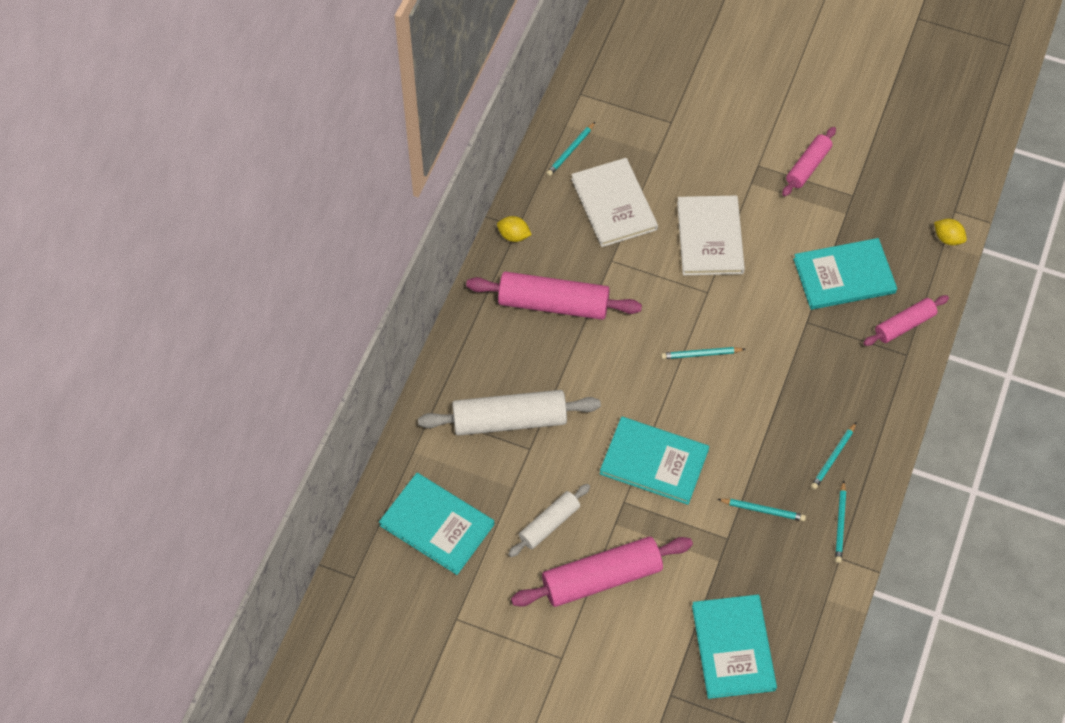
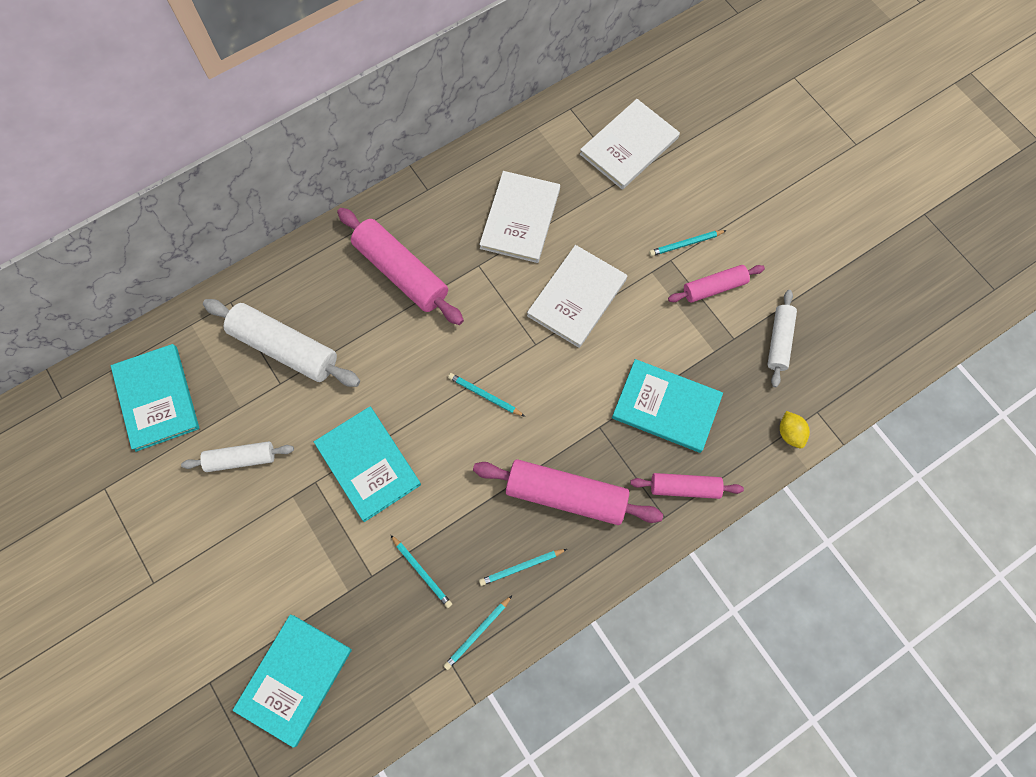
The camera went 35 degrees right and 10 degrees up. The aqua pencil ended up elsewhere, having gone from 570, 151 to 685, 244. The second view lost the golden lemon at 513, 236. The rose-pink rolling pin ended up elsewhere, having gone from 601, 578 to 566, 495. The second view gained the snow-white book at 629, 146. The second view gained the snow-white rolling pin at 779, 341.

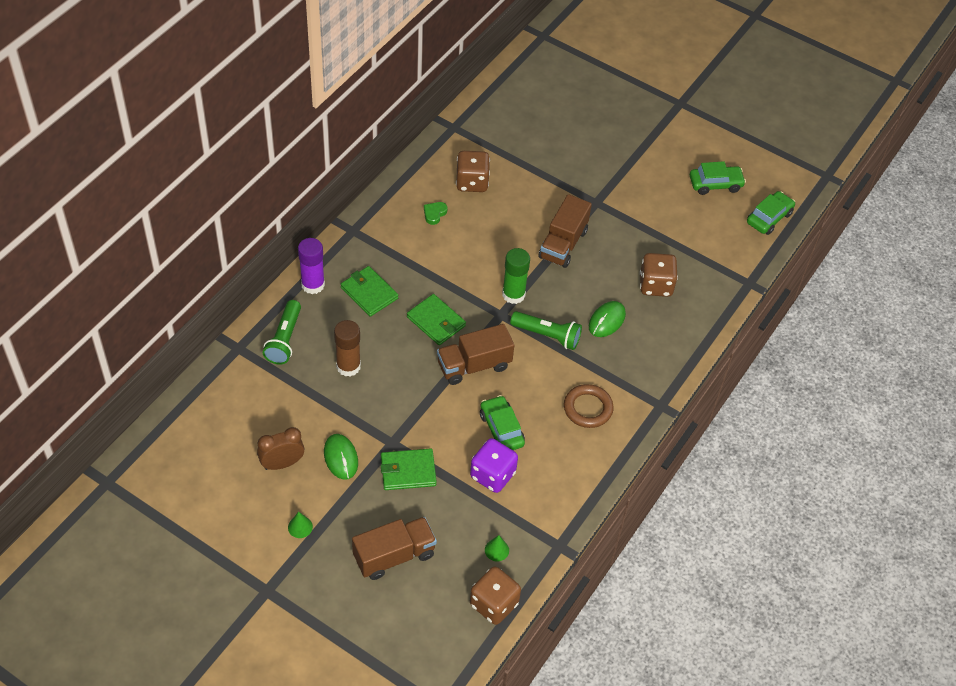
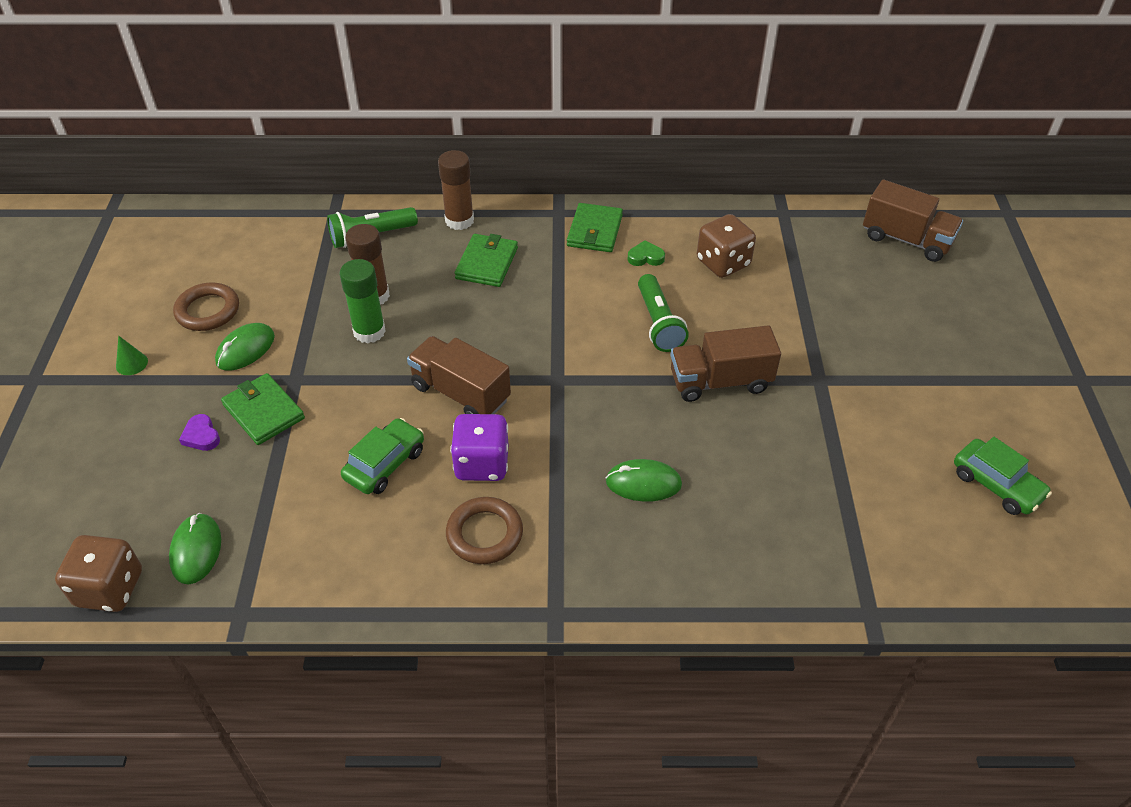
The camera went 60 degrees right and 5 degrees down. The second view lost the leaf-green automobile at 769, 218. What was the purple glue at 313, 285 turned into the brown glue at 459, 220. The leaf-green glue ended up elsewhere, having gone from 513, 294 to 369, 331. The second view lost the brown die at 655, 285. The leaf-green billfold ended up elsewhere, having gone from 436, 321 to 594, 231. The leaf-green pocket torch ended up elsewhere, having gone from 547, 335 to 658, 323. Where the brown clock stood at 282, 463, the brown hoop came to stand at 208, 311. The purple die ended up elsewhere, having gone from 492, 475 to 482, 464. The brown toy truck ended up elsewhere, having gone from 394, 556 to 906, 240. Where the leaf-green cone shape stood at 496, 550, the leaf-green computer mouse came to stand at 196, 550. The second view gained the purple heart at 201, 436.

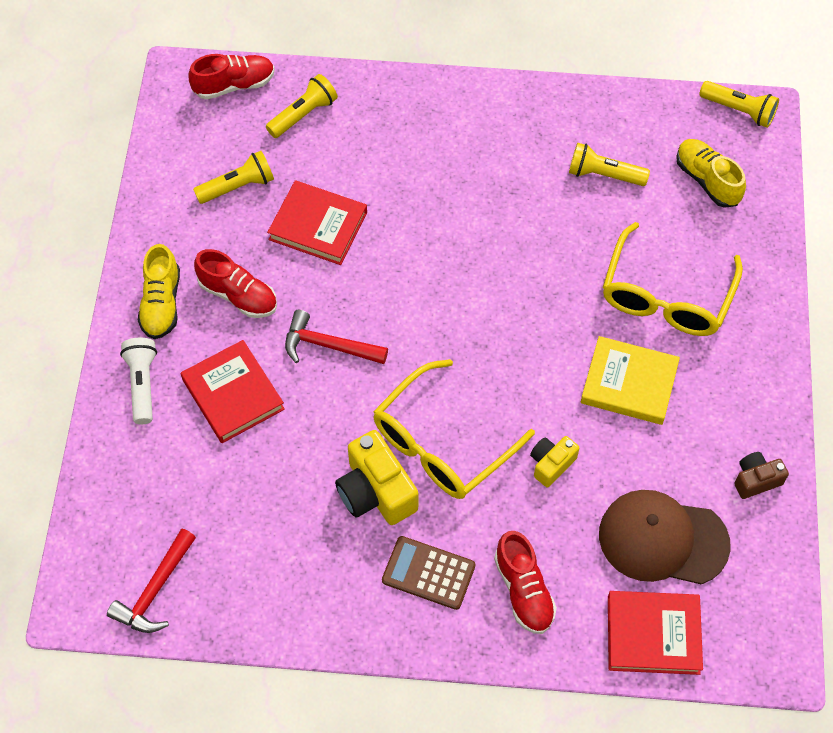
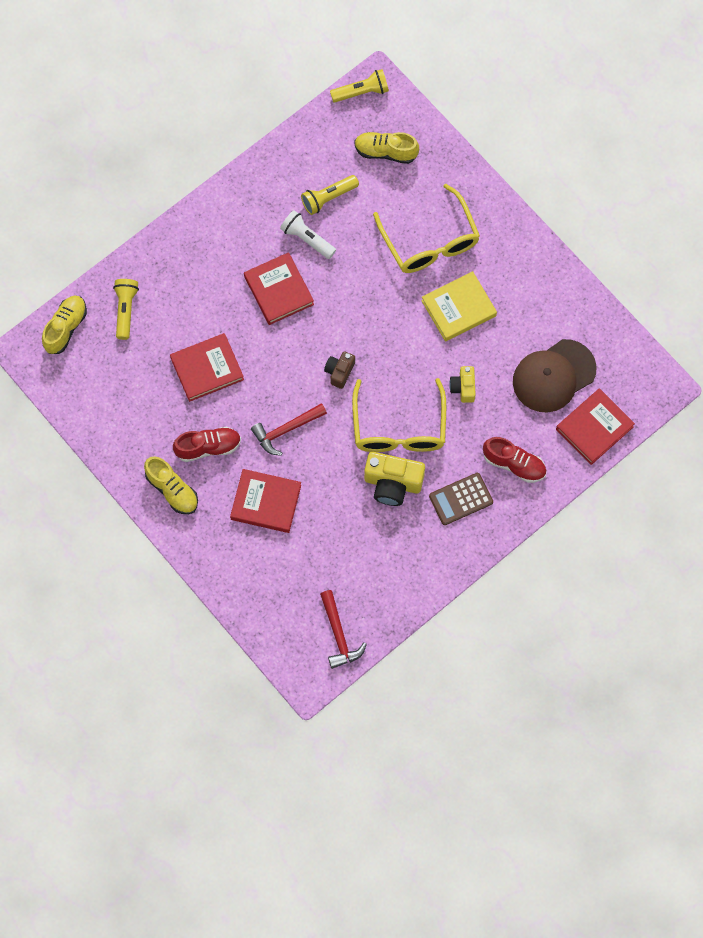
The camera went 45 degrees left and 10 degrees up. What was the red shoe at 234, 85 turned into the golden shoe at 65, 328. The second view lost the golden pocket torch at 238, 186. The snow-white pocket torch ended up elsewhere, having gone from 142, 384 to 307, 239. The brown camera ended up elsewhere, having gone from 756, 480 to 339, 372. The second view gained the red book at 279, 290.

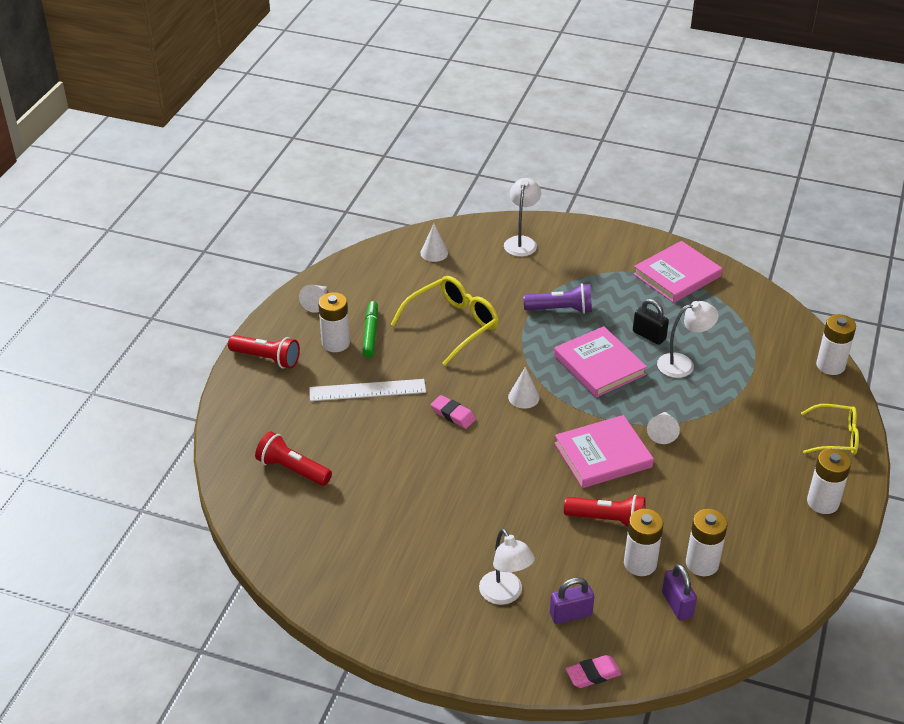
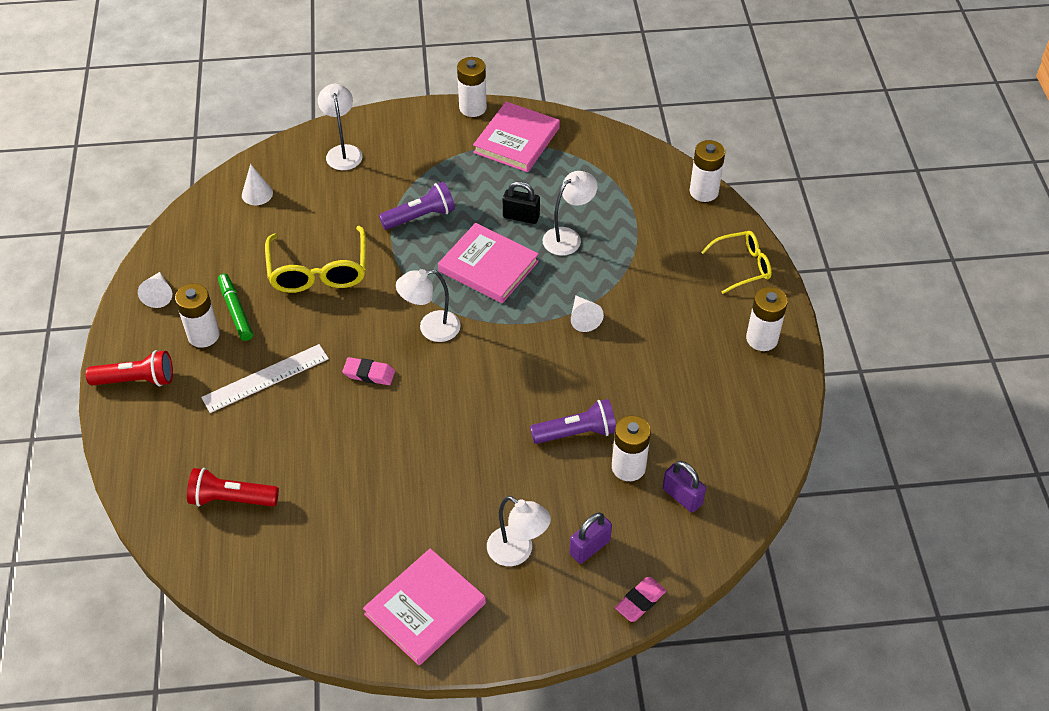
The camera went 25 degrees left and 10 degrees up. The golden glasses at 453, 325 ended up facing another way, 150 degrees clockwise from before. Where the snow-white cone shape stood at 523, 397, the snow-white reading lamp came to stand at 431, 328. The rose-pink book ended up elsewhere, having gone from 603, 455 to 425, 609. What was the red pocket torch at 607, 520 turned into the purple pocket torch at 576, 433. The snow-white AA battery ended up elsewhere, having gone from 702, 563 to 472, 108.

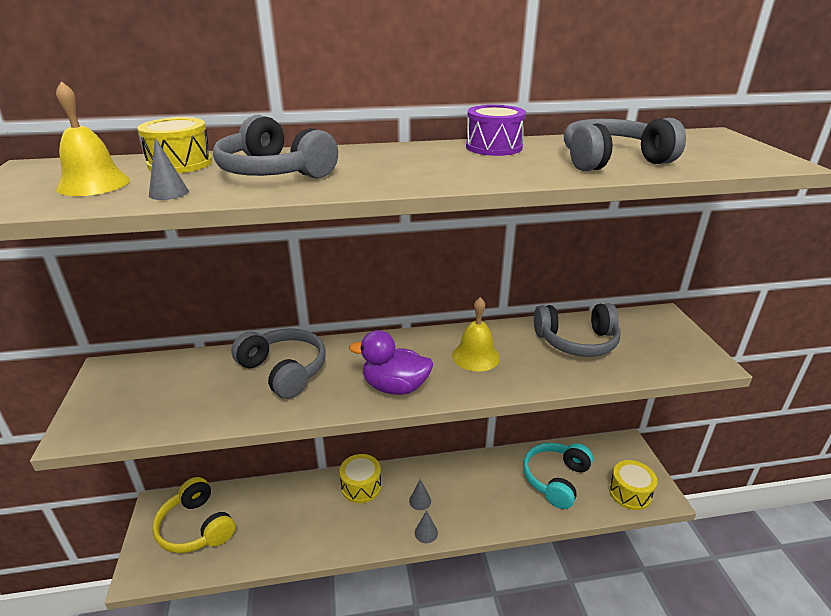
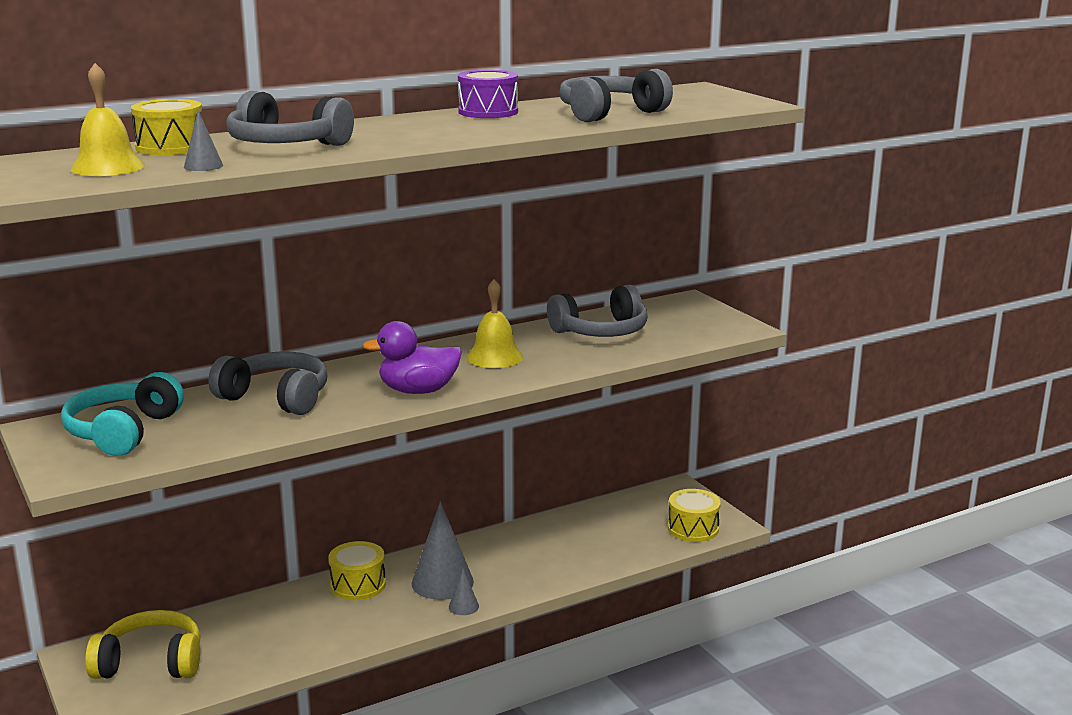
The camera went 20 degrees left and 10 degrees down. The aqua over-ear headphones ended up elsewhere, having gone from 555, 479 to 123, 432. The golden over-ear headphones at 196, 527 ended up facing another way, 150 degrees clockwise from before. The size of the gray cone shape at 420, 501 changed by a factor of 2.10.

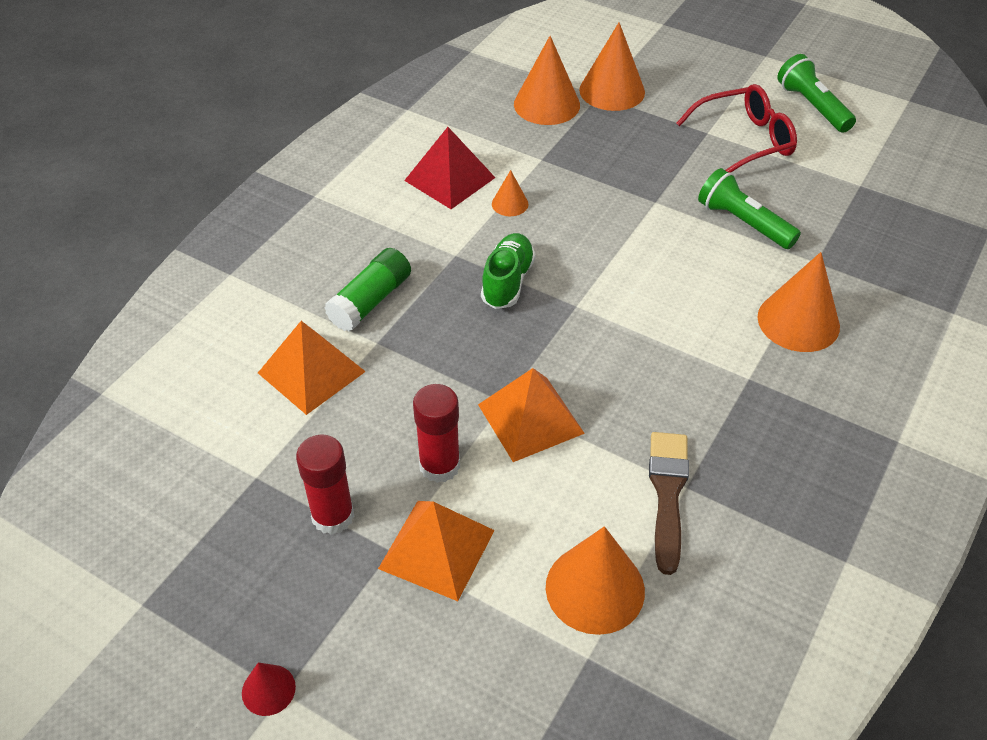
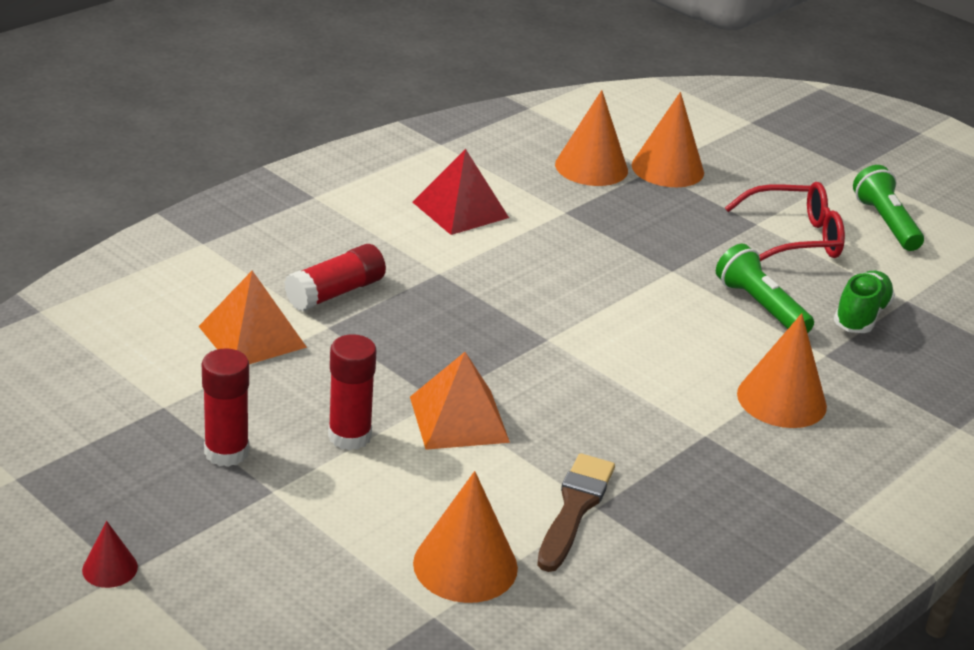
The camera went 10 degrees right and 15 degrees down. The second view lost the orange cone shape at 510, 204. The leaf-green shoe ended up elsewhere, having gone from 507, 282 to 861, 316. What was the leaf-green glue at 370, 301 turned into the red glue at 335, 293. The second view lost the orange pyramid at 436, 549.

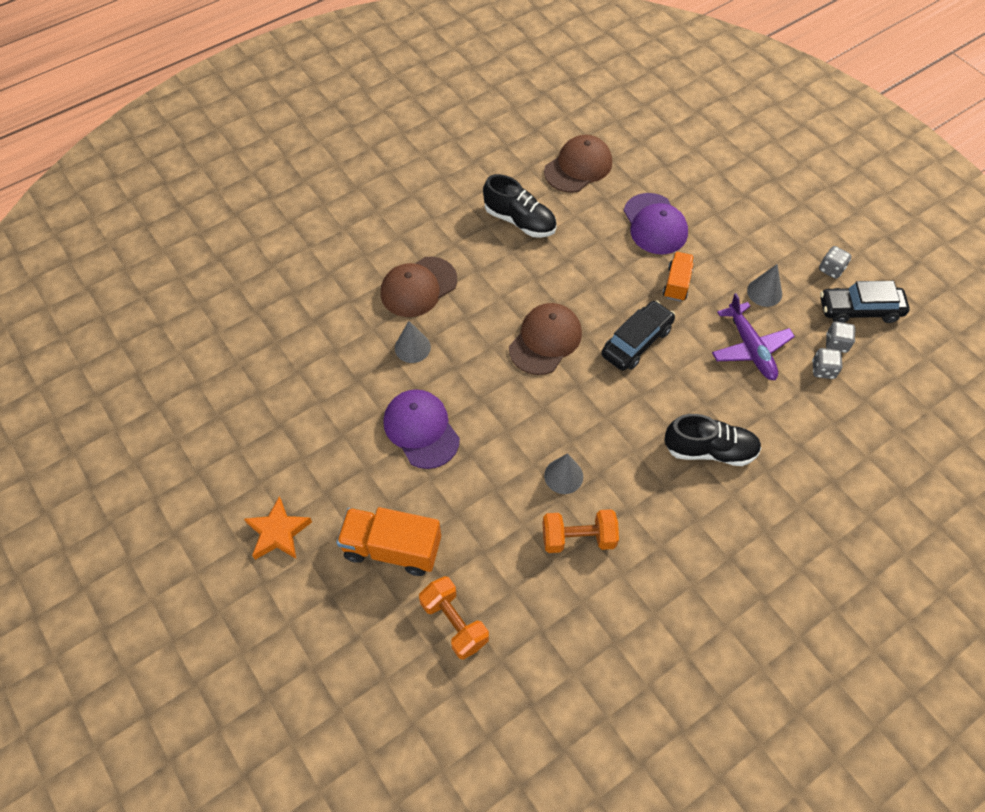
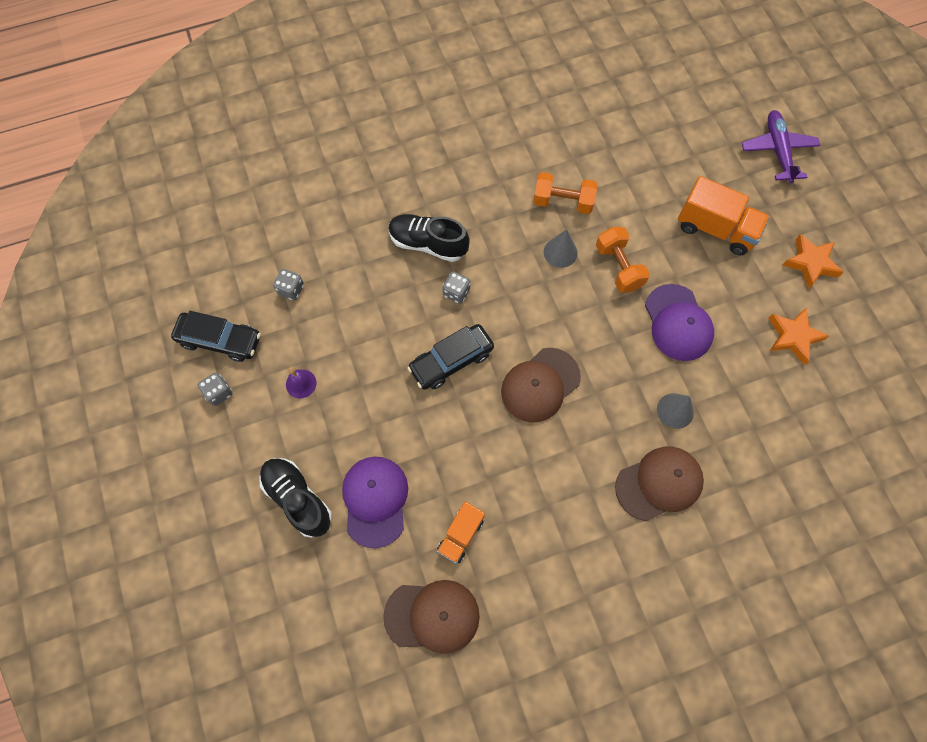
The camera went 165 degrees left and 10 degrees up. The brown peaked cap at 578, 167 ended up facing another way, 150 degrees counterclockwise from before. The ebony shoe ended up elsewhere, having gone from 520, 221 to 298, 499. The orange toy truck ended up elsewhere, having gone from 676, 283 to 461, 535. Where the gray cone shape stood at 764, 292, the purple bell came to stand at 301, 383. The purple aeroplane ended up elsewhere, having gone from 750, 348 to 777, 150. The gray die ended up elsewhere, having gone from 836, 343 to 456, 292. The orange dumbbell ended up elsewhere, having gone from 454, 623 to 618, 267. The second view gained the orange five-pointed star at 793, 337.

